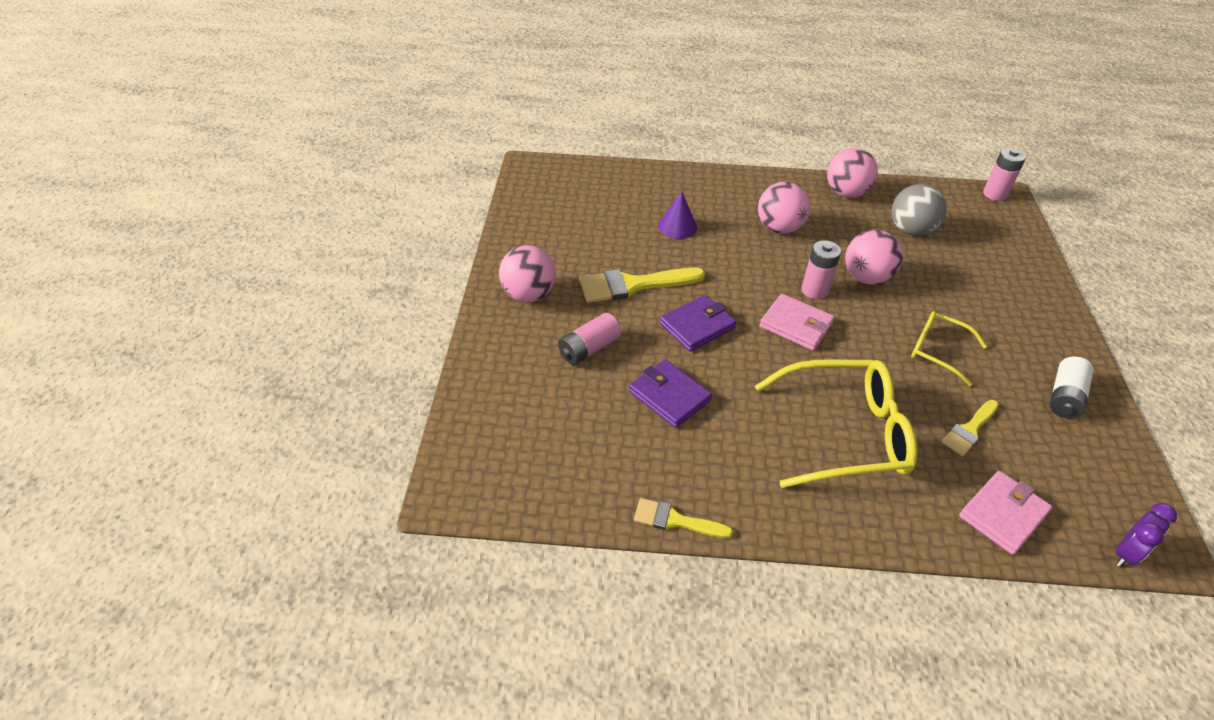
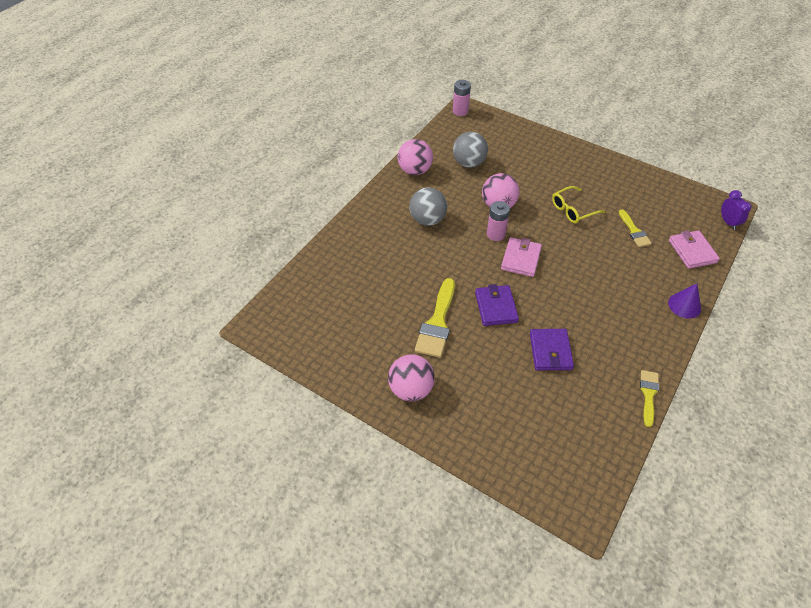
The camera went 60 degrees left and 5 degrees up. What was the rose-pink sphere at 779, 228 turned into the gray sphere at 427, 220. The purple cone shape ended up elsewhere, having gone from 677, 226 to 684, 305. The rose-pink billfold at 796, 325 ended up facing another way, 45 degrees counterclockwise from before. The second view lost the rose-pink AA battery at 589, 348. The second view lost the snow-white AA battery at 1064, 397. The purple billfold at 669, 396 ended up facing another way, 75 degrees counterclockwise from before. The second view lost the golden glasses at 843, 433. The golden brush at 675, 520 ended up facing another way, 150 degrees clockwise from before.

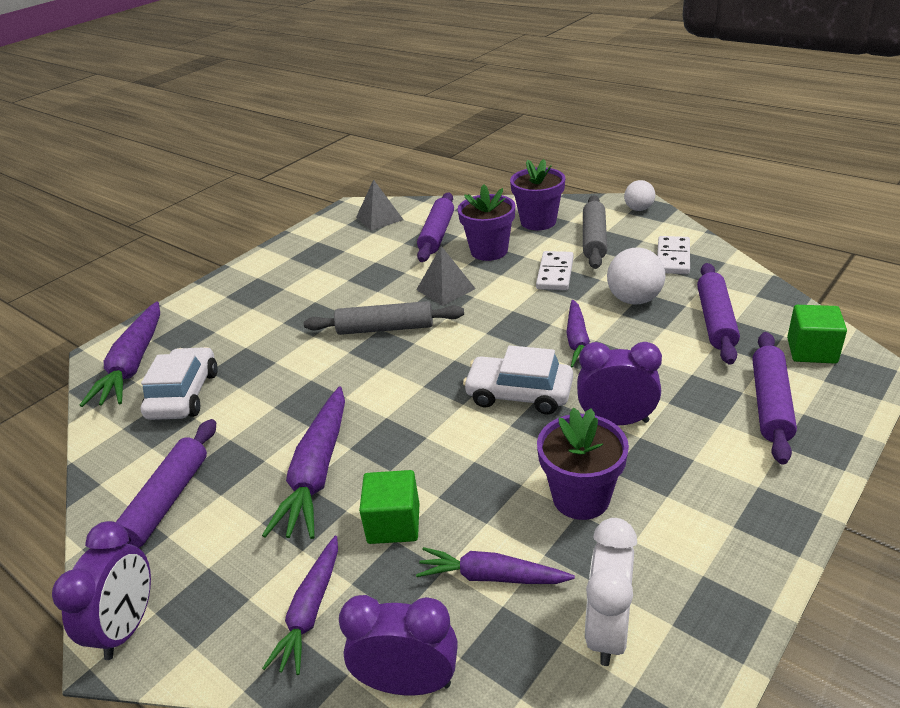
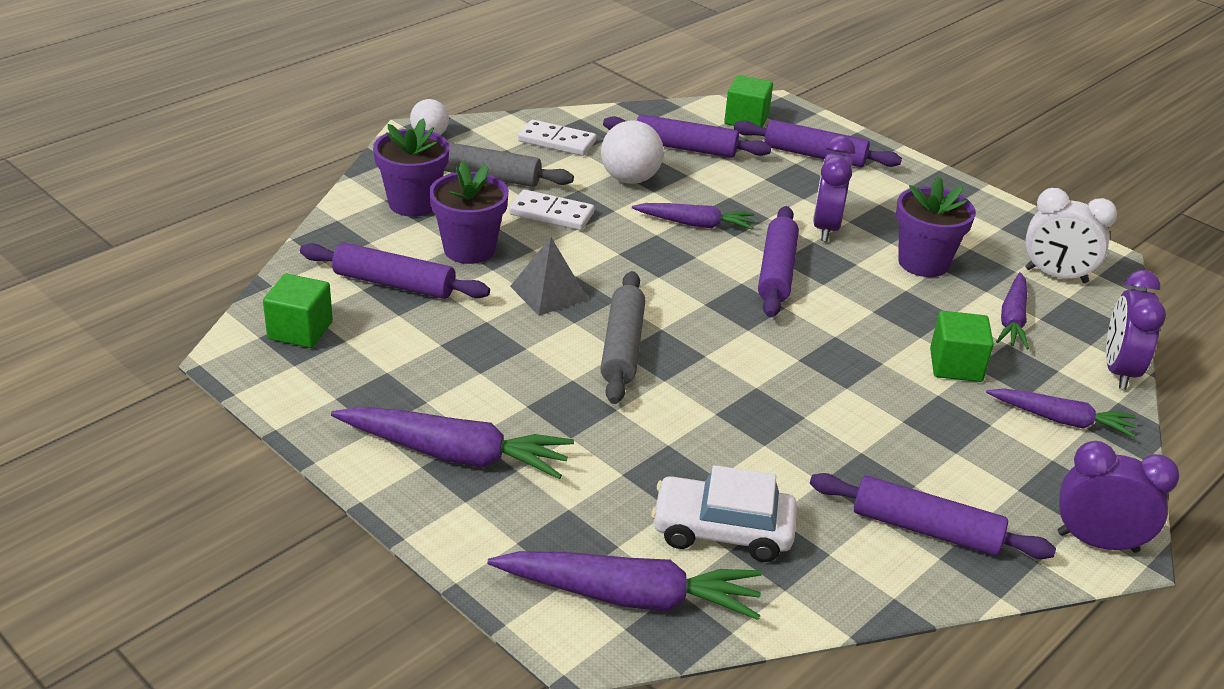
The camera went 90 degrees left and 0 degrees up. Where the gray pyramid stood at 379, 218, the leaf-green cube came to stand at 300, 330. Where the snow-white automobile stood at 519, 394, the purple rolling pin came to stand at 776, 271. The purple carrot ended up elsewhere, having gone from 317, 472 to 455, 454.

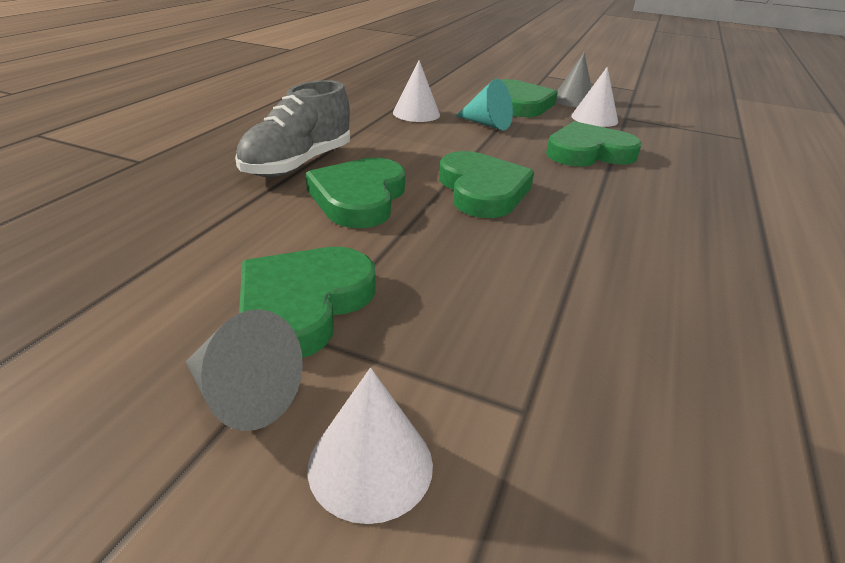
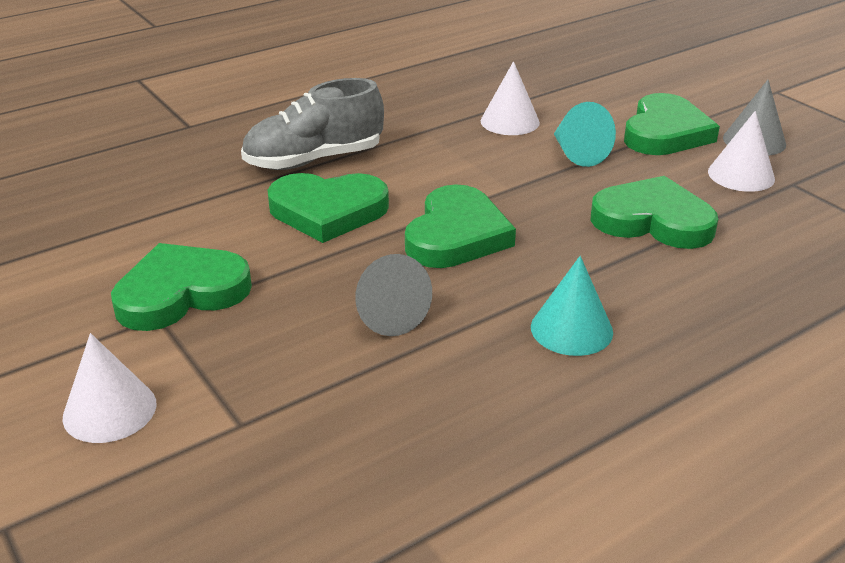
The camera went 35 degrees right and 0 degrees up. The leaf-green heart at 359, 198 ended up facing another way, 135 degrees counterclockwise from before. The gray cone shape ended up elsewhere, having gone from 244, 395 to 387, 314. The second view gained the aqua cone shape at 571, 329.

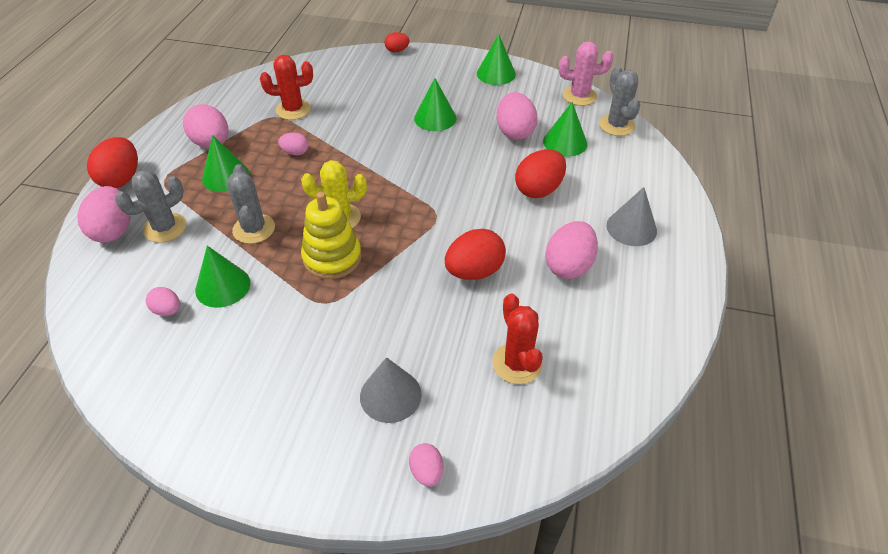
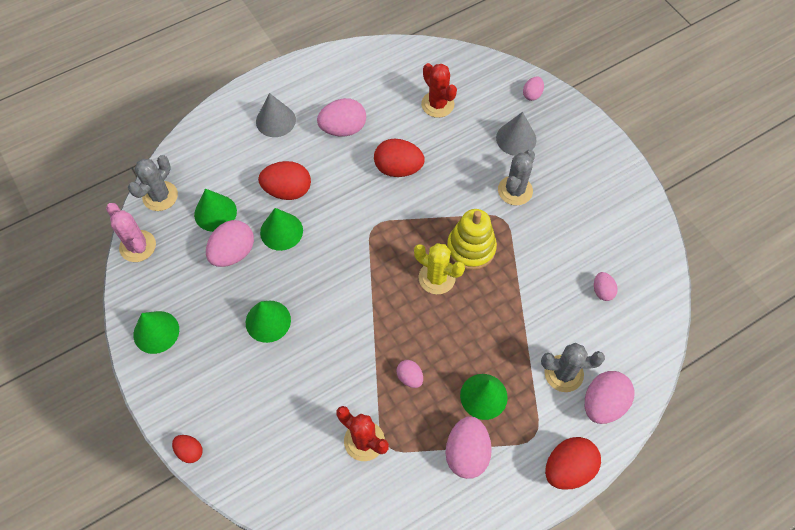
The camera went 135 degrees left and 15 degrees up. The gray saguaro cactus ended up elsewhere, having gone from 254, 229 to 515, 190. The leaf-green cone shape ended up elsewhere, having gone from 223, 286 to 281, 231. The red saguaro cactus at 517, 363 ended up facing another way, 60 degrees counterclockwise from before.

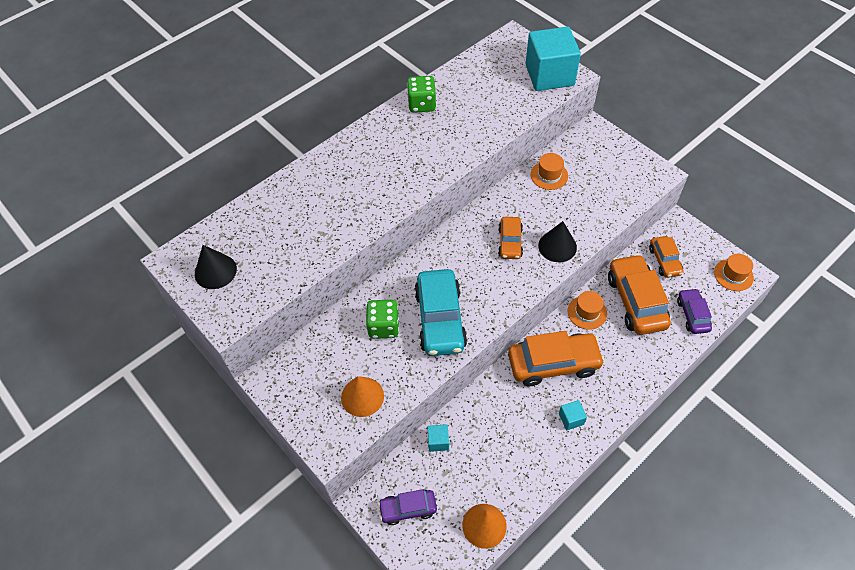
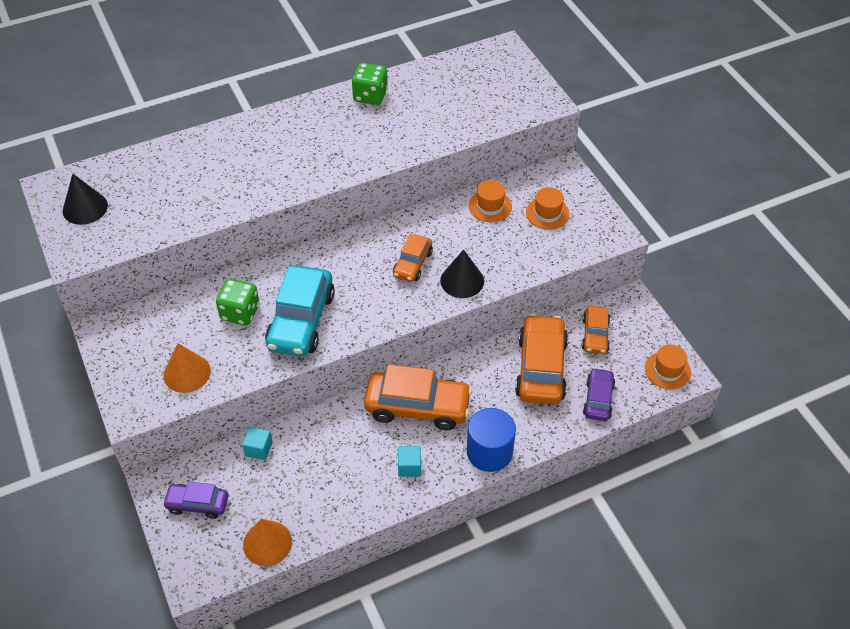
The camera went 15 degrees right and 5 degrees down. The second view lost the aqua cube at 549, 75. The orange hat ended up elsewhere, having gone from 587, 312 to 547, 213. The second view gained the blue cylinder shape at 489, 452.

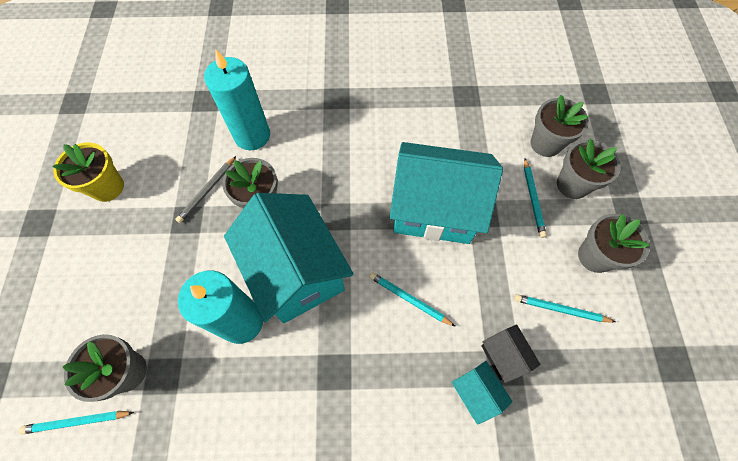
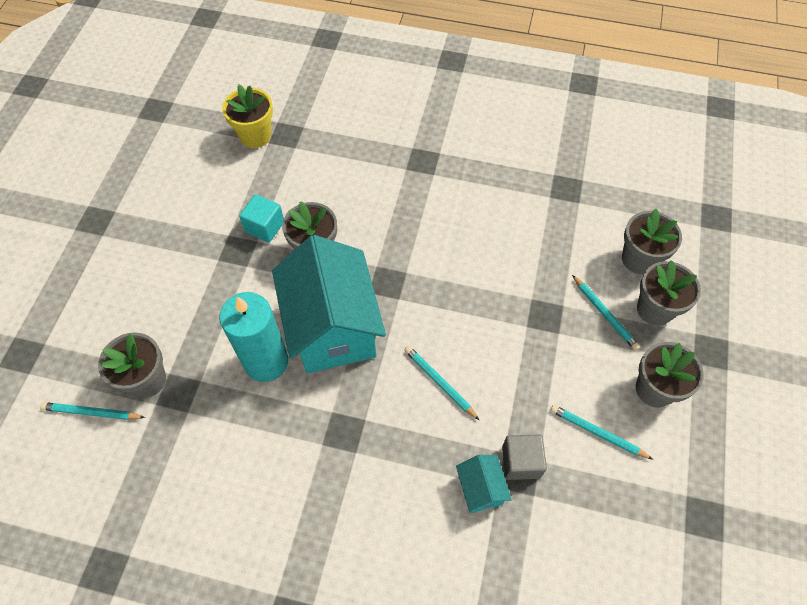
The camera went 15 degrees right and 5 degrees down. The second view lost the aqua wax candle at 252, 135. The second view lost the aqua cottage at 434, 210. The golden plant pot ended up elsewhere, having gone from 107, 187 to 255, 136. Where the gray pencil stood at 207, 191, the aqua cube came to stand at 265, 227. The aqua pencil at 533, 199 ended up facing another way, 45 degrees counterclockwise from before. Where the ebony cottage stood at 503, 356, the gray cube came to stand at 521, 462.

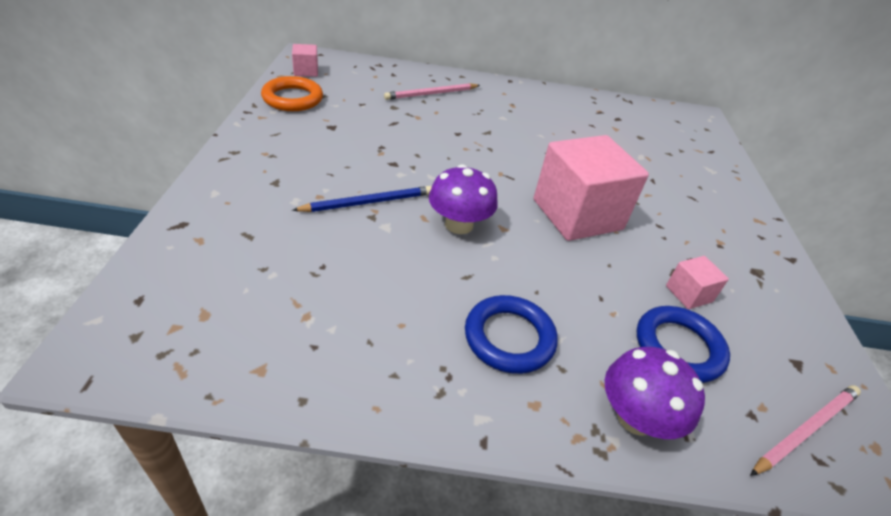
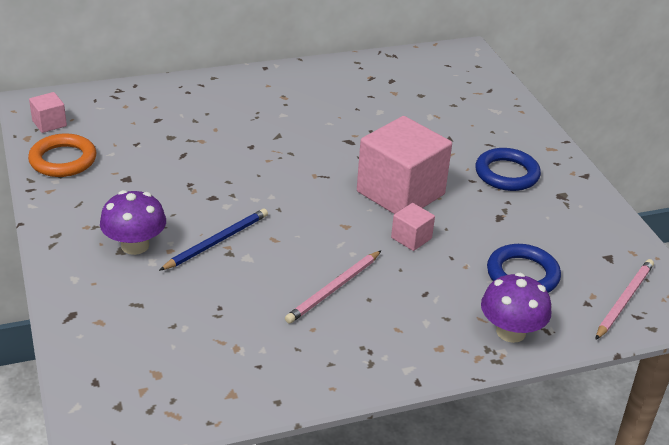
The camera went 20 degrees left and 5 degrees down. The rose-pink pencil ended up elsewhere, having gone from 431, 94 to 333, 289. The purple mushroom ended up elsewhere, having gone from 459, 224 to 135, 245. The rose-pink cube ended up elsewhere, having gone from 688, 294 to 411, 238. The blue hoop ended up elsewhere, having gone from 509, 338 to 507, 174.

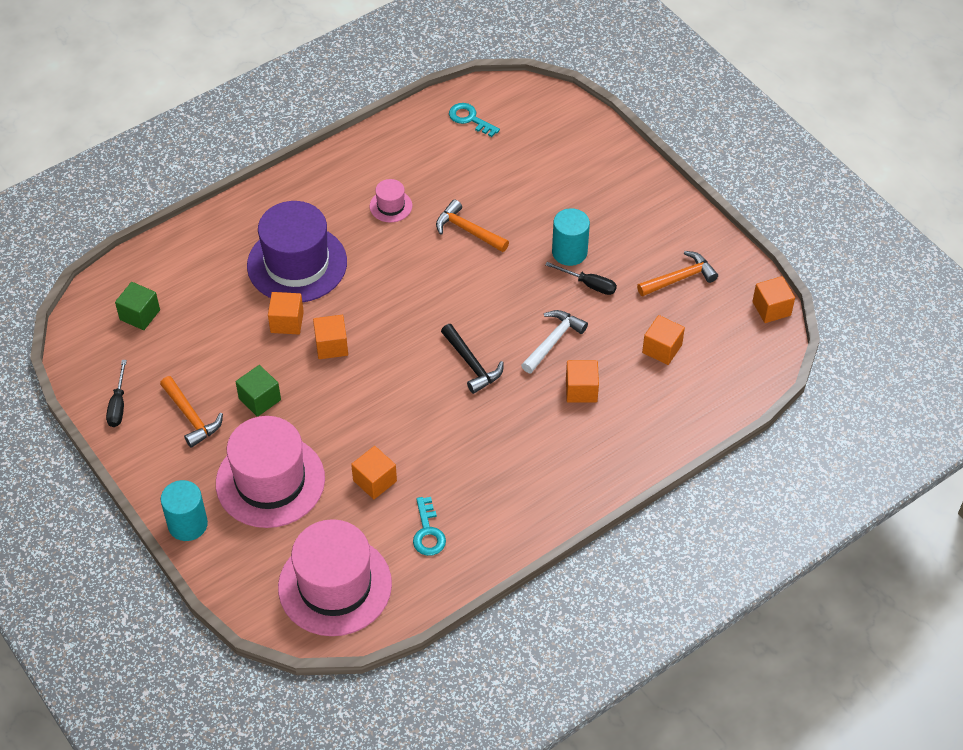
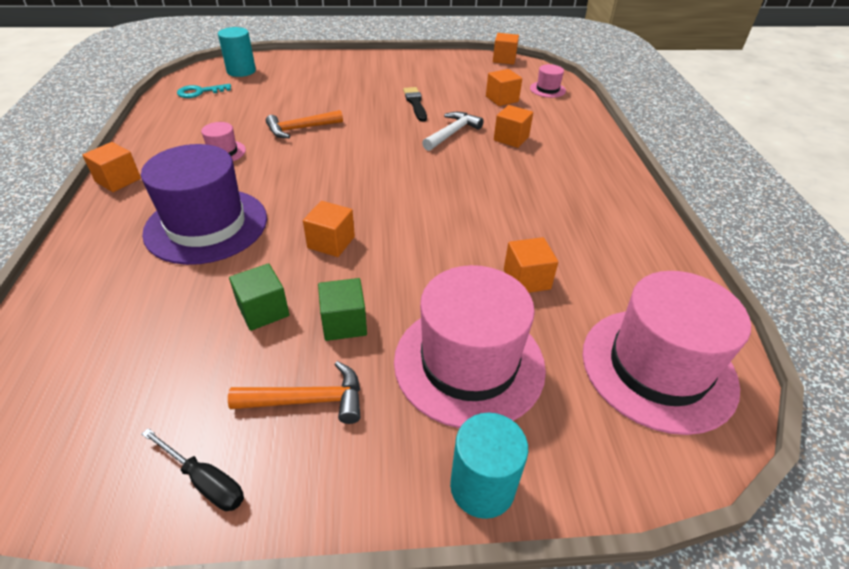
The camera went 60 degrees left and 10 degrees down. The aqua cylinder shape ended up elsewhere, having gone from 569, 252 to 241, 71. The second view lost the orange claw hammer at 680, 278. Where the ebony flat screwdriver stood at 589, 284, the ebony brush came to stand at 415, 103. The leaf-green cube ended up elsewhere, having gone from 140, 315 to 263, 310. The orange cube ended up elsewhere, having gone from 287, 322 to 118, 180. The snow-white claw hammer at 553, 341 ended up facing another way, 60 degrees clockwise from before. The second view lost the ebony claw hammer at 471, 364. The second view lost the aqua key at 428, 532. The second view gained the rose-pink hat at 547, 89.

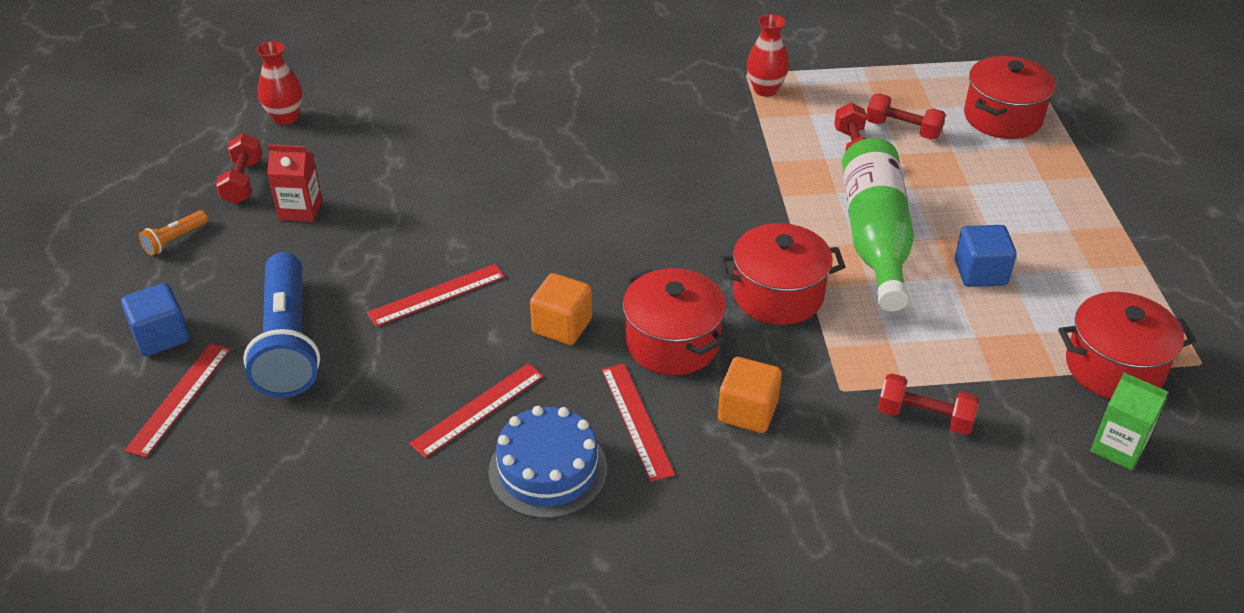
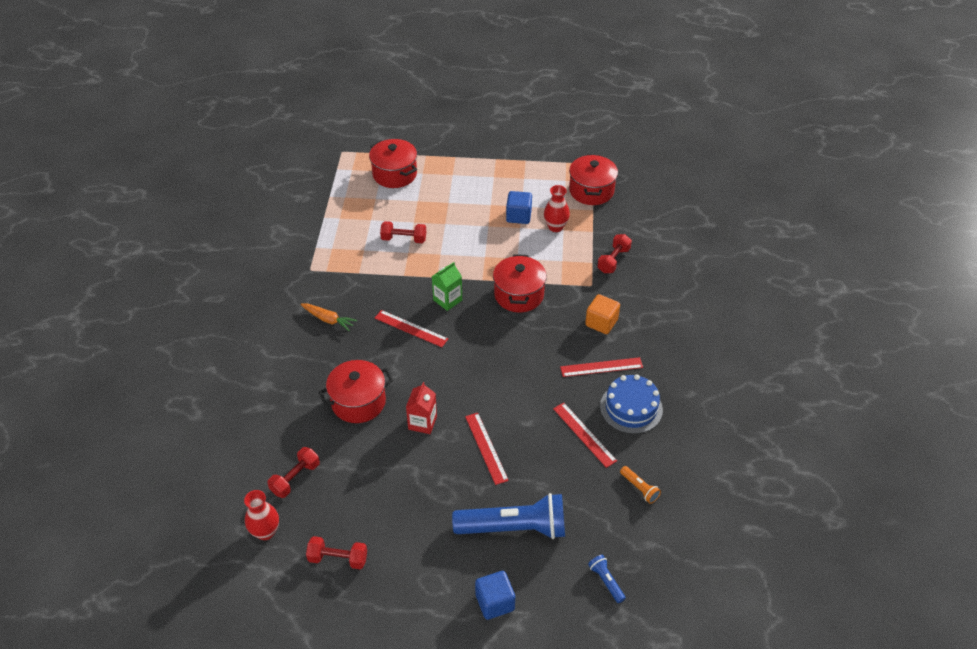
The camera went 80 degrees left and 5 degrees up. The red tall vase ended up elsewhere, having gone from 765, 90 to 555, 227. The red dumbbell ended up elsewhere, having gone from 902, 129 to 295, 478. The second view lost the leaf-green flask at 875, 237. The red milk carton ended up elsewhere, having gone from 300, 209 to 422, 423. The orange pocket torch ended up elsewhere, having gone from 175, 240 to 639, 488. The red cooking pot ended up elsewhere, having gone from 672, 343 to 358, 402. The second view lost the orange cube at 562, 326. The red ruler ended up elsewhere, having gone from 179, 398 to 411, 328. The leaf-green milk carton ended up elsewhere, having gone from 1118, 447 to 447, 300. The second view gained the orange carrot at 328, 319. The second view gained the blue pocket torch at 606, 581.

